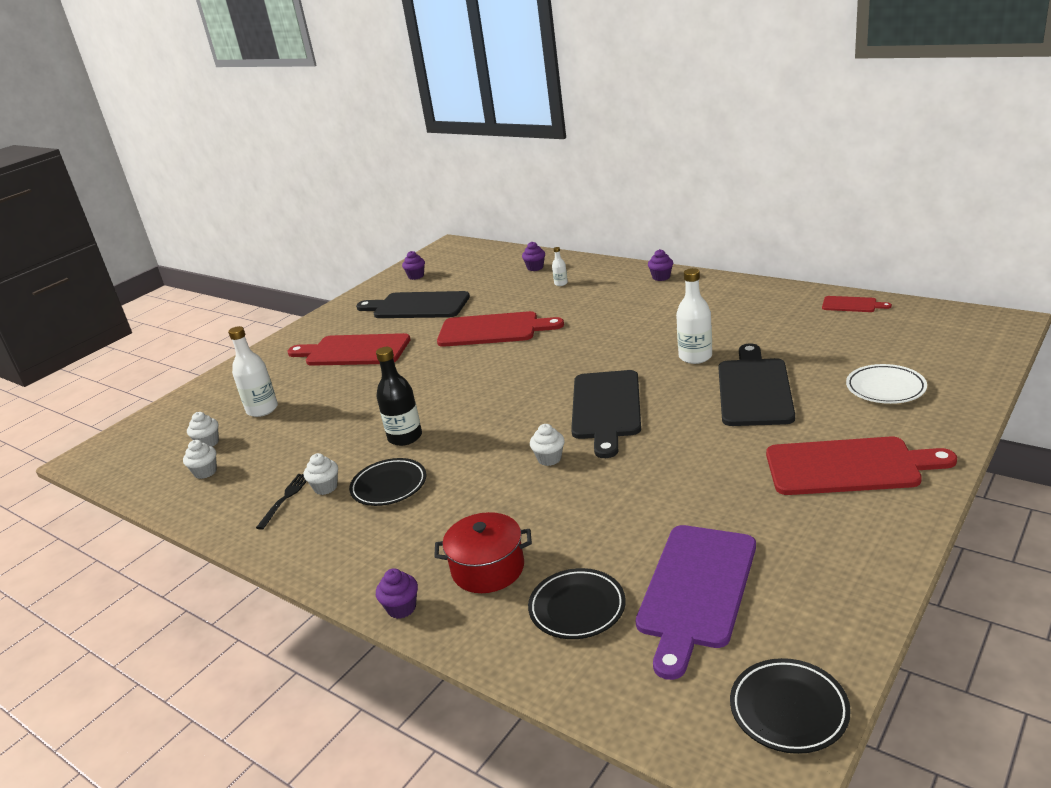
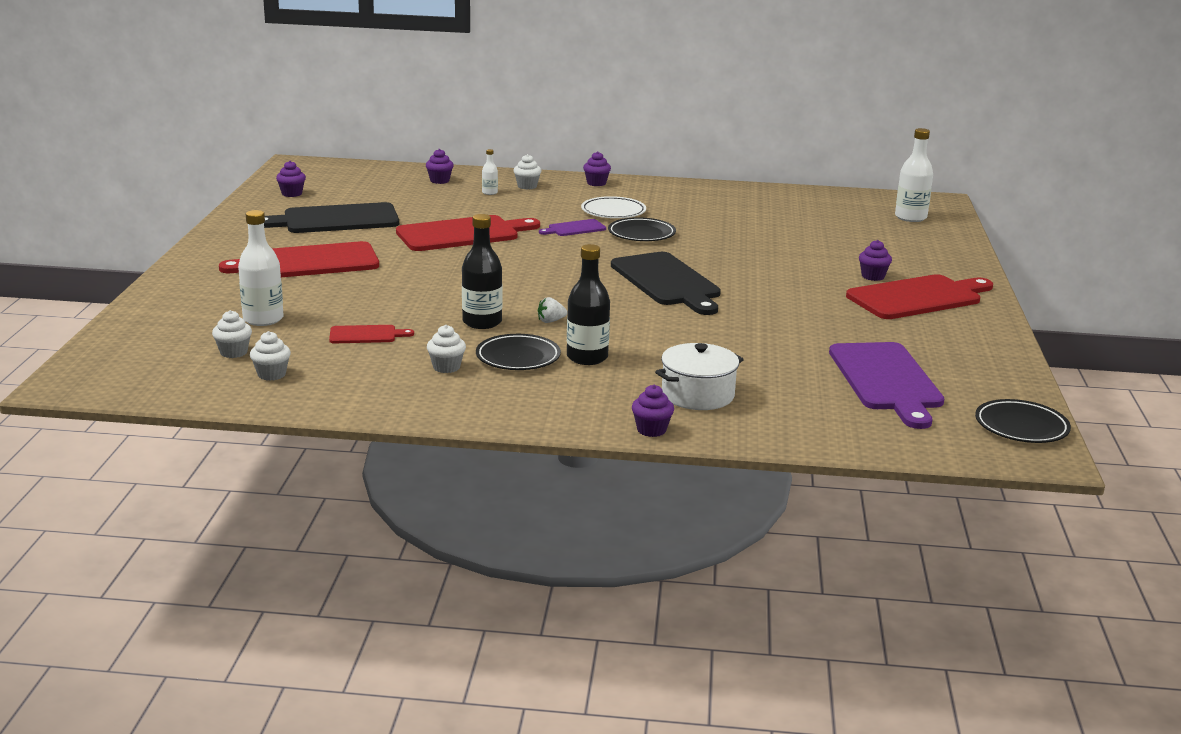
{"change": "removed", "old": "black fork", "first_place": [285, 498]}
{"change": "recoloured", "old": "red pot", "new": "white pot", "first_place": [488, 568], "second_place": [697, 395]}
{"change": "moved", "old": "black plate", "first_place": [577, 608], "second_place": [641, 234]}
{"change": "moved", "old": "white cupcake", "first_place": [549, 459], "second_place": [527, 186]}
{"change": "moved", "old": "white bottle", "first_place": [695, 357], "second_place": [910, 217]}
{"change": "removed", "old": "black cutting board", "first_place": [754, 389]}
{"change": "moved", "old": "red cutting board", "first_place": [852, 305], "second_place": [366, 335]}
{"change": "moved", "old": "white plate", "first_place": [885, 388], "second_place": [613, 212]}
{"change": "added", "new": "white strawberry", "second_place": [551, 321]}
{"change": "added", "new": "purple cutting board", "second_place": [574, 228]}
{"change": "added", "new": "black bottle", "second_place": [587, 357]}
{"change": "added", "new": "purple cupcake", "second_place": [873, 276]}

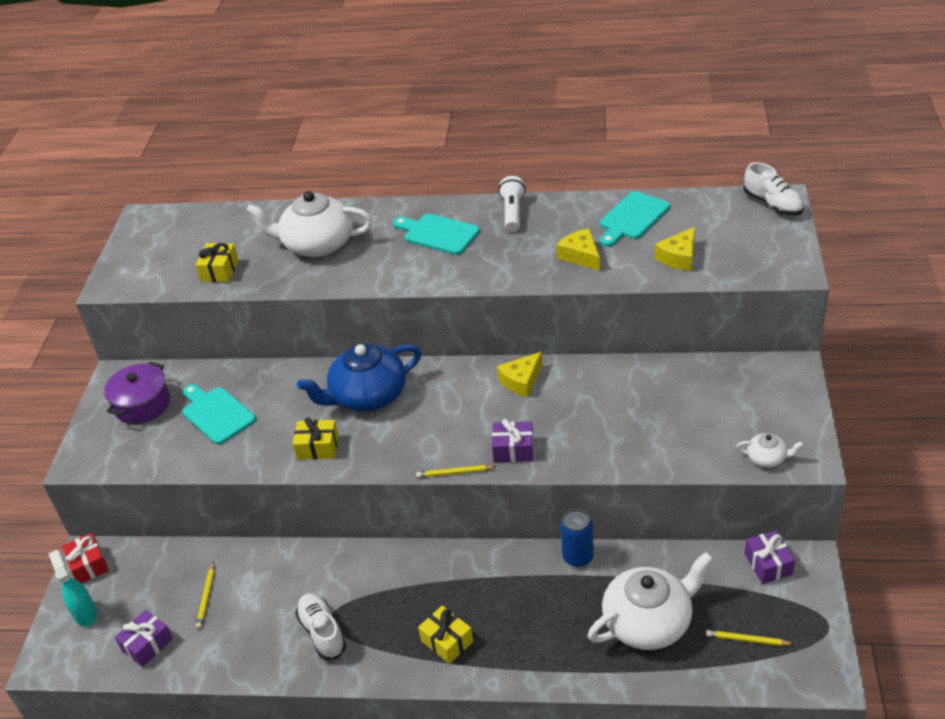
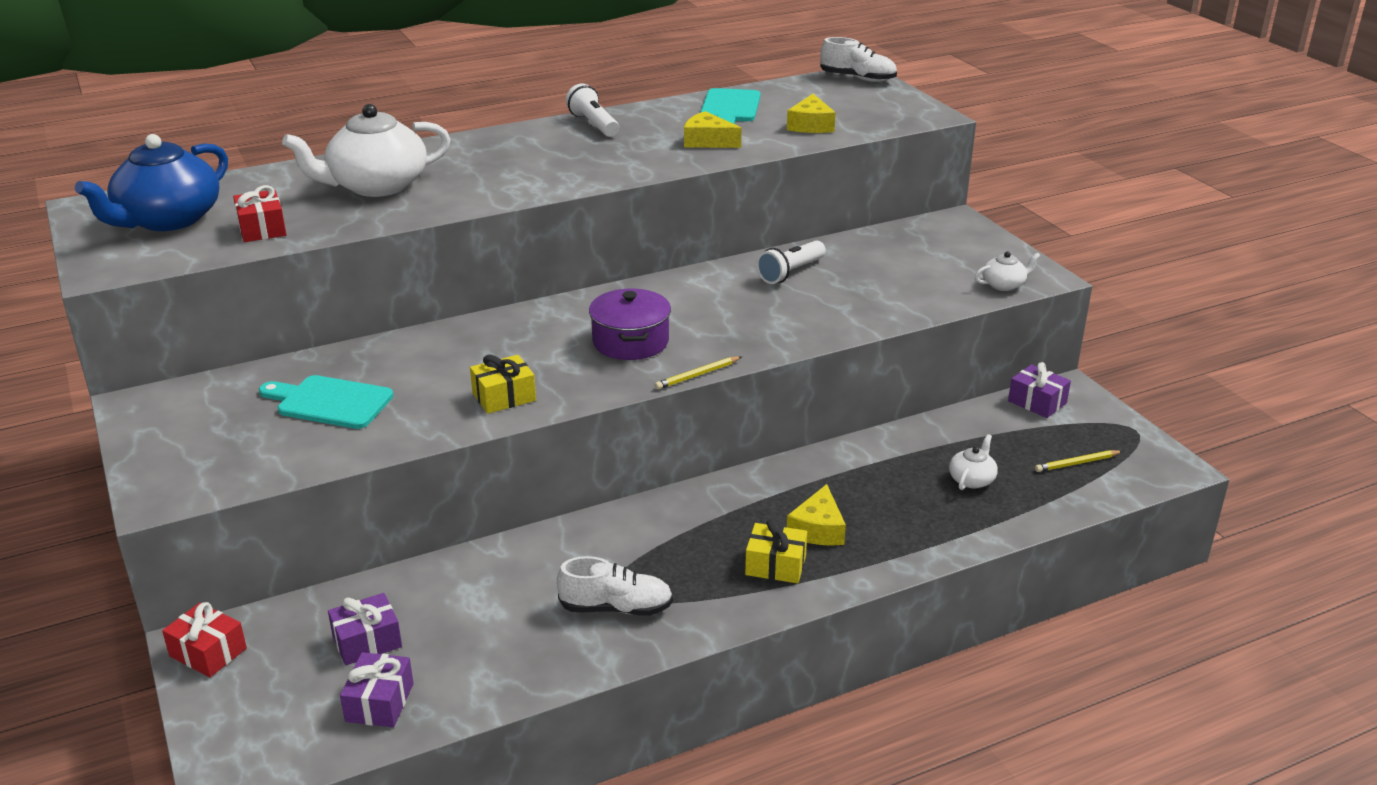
{"change": "removed", "old": "turquoise spray bottle", "first_place": [85, 614]}
{"change": "moved", "old": "purple pot", "first_place": [142, 405], "second_place": [630, 341]}
{"change": "recoloured", "old": "yellow gift", "new": "red gift", "first_place": [219, 270], "second_place": [262, 229]}
{"change": "removed", "old": "yellow pencil", "first_place": [206, 597]}
{"change": "turned", "old": "white shoe", "first_place": [322, 632], "second_place": [616, 608], "degrees": 150}
{"change": "moved", "old": "blue teapot", "first_place": [367, 396], "second_place": [168, 220]}
{"change": "removed", "old": "turquoise cutting board", "first_place": [438, 234]}
{"change": "moved", "old": "purple gift", "first_place": [513, 450], "second_place": [367, 641]}
{"change": "moved", "old": "yellow cheese", "first_place": [521, 381], "second_place": [818, 529]}
{"change": "removed", "old": "blue can", "first_place": [578, 557]}
{"change": "resized", "old": "white teapot", "first_place": [649, 622], "second_place": [972, 479], "factor": 0.45}
{"change": "added", "new": "white flashlight", "second_place": [790, 273]}

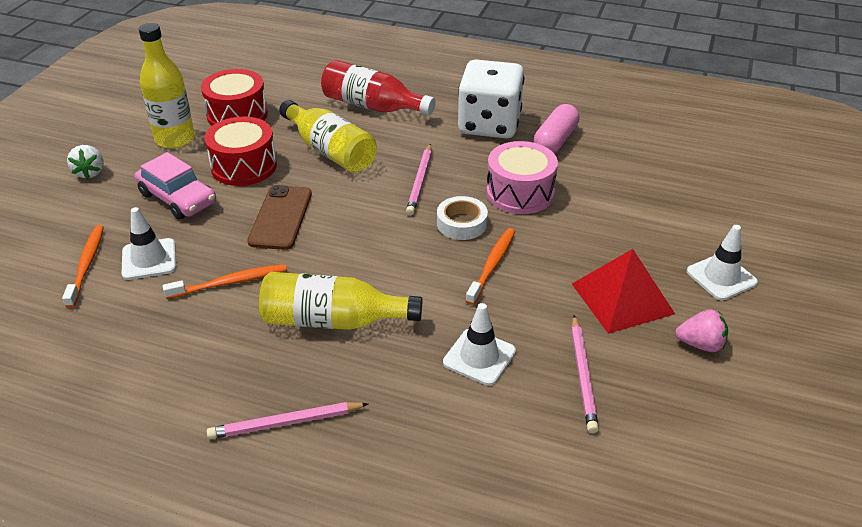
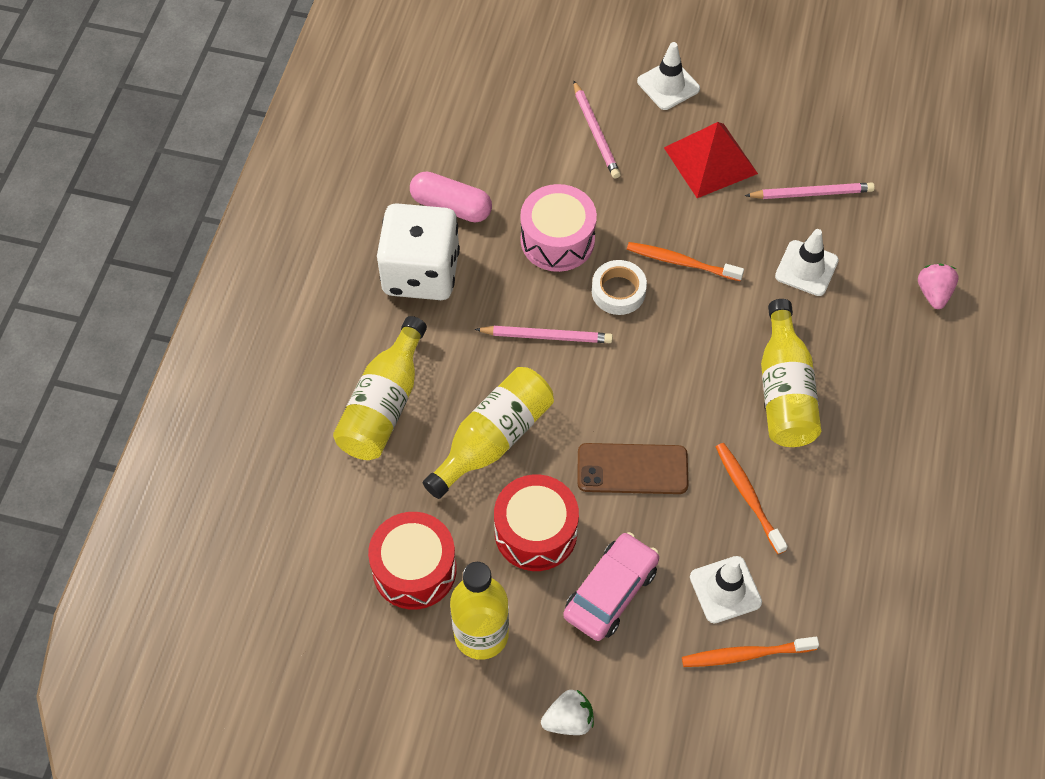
{"change": "moved", "old": "pink pencil", "first_place": [286, 422], "second_place": [595, 132]}
{"change": "recoloured", "old": "red bottle", "new": "yellow bottle", "first_place": [372, 106], "second_place": [384, 405]}
{"change": "moved", "old": "pink strawberry", "first_place": [700, 344], "second_place": [933, 293]}

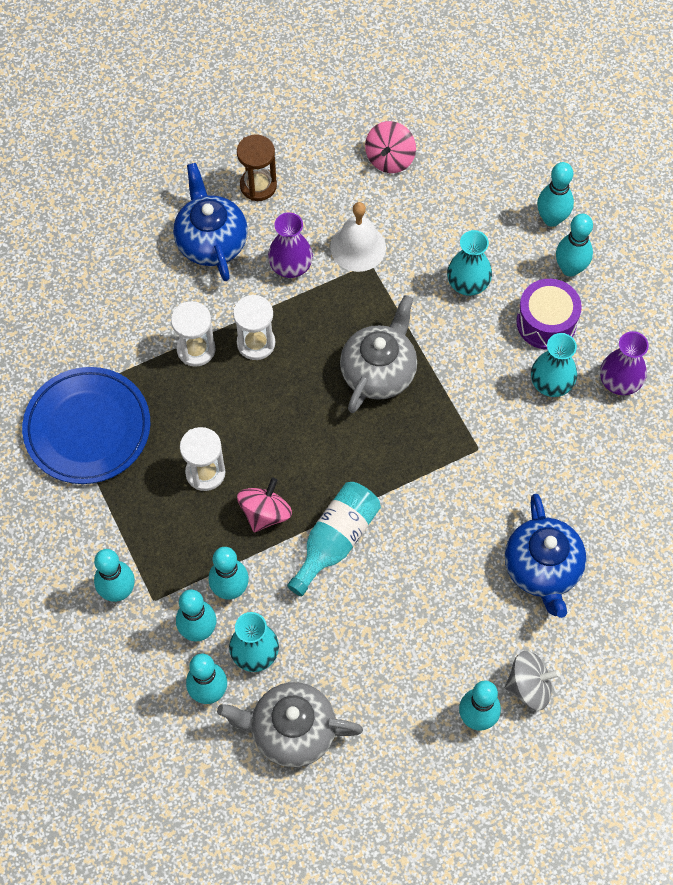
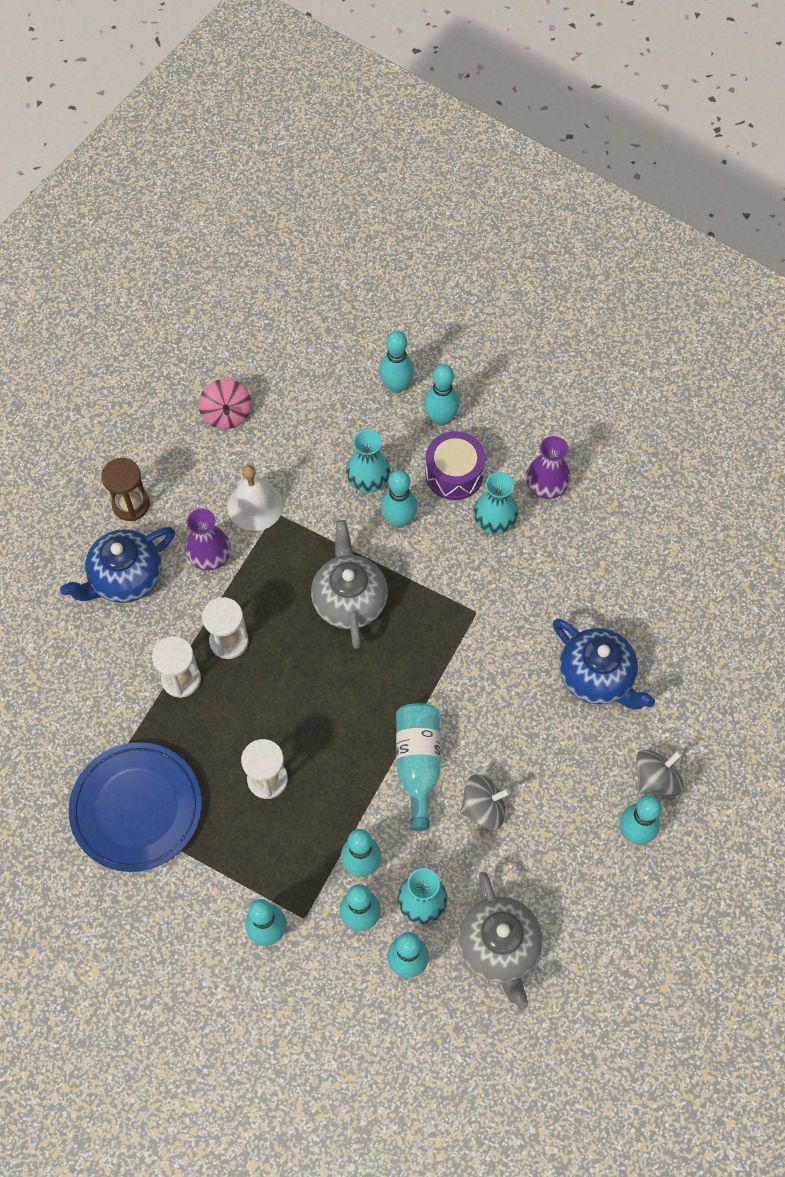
{"change": "turned", "old": "blue teapot", "first_place": [211, 241], "second_place": [125, 577], "degrees": -75}
{"change": "turned", "old": "grey teapot", "first_place": [291, 731], "second_place": [499, 947], "degrees": -75}
{"change": "removed", "old": "pink spinning top", "first_place": [265, 513]}
{"change": "added", "new": "turquoise bowling pin", "second_place": [399, 520]}
{"change": "added", "new": "grey spinning top", "second_place": [483, 808]}

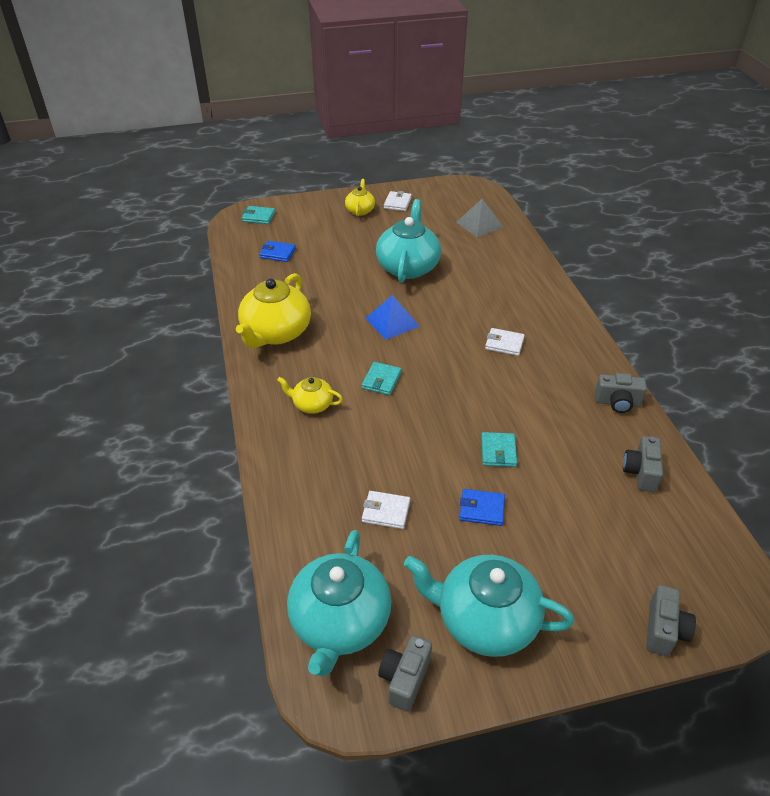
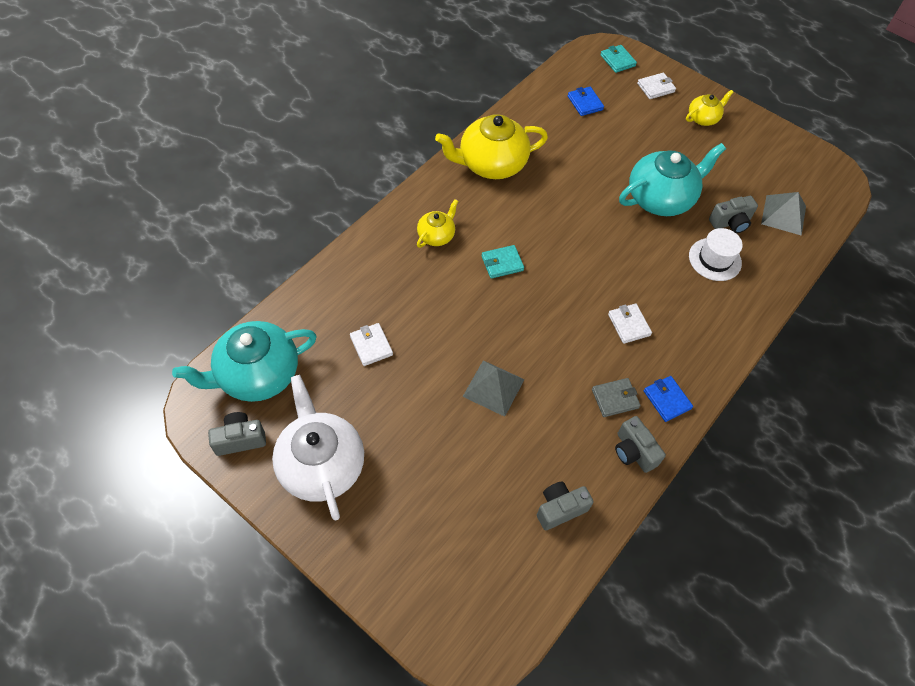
{"change": "turned", "old": "yellow teapot", "first_place": [312, 404], "second_place": [436, 235], "degrees": 60}
{"change": "removed", "old": "blue pyramid", "first_place": [392, 322]}
{"change": "moved", "old": "white wallet", "first_place": [397, 203], "second_place": [656, 88]}
{"change": "recoloured", "old": "turquoise teapot", "new": "white teapot", "first_place": [485, 620], "second_place": [321, 464]}
{"change": "moved", "old": "blue wallet", "first_place": [481, 509], "second_place": [667, 400]}
{"change": "replaced", "old": "turquoise wallet", "new": "grey pyramid", "first_place": [498, 451], "second_place": [493, 388]}
{"change": "moved", "old": "grey camera", "first_place": [664, 630], "second_place": [730, 223]}
{"change": "added", "new": "grey wallet", "second_place": [615, 399]}
{"change": "added", "new": "white hat", "second_place": [715, 259]}

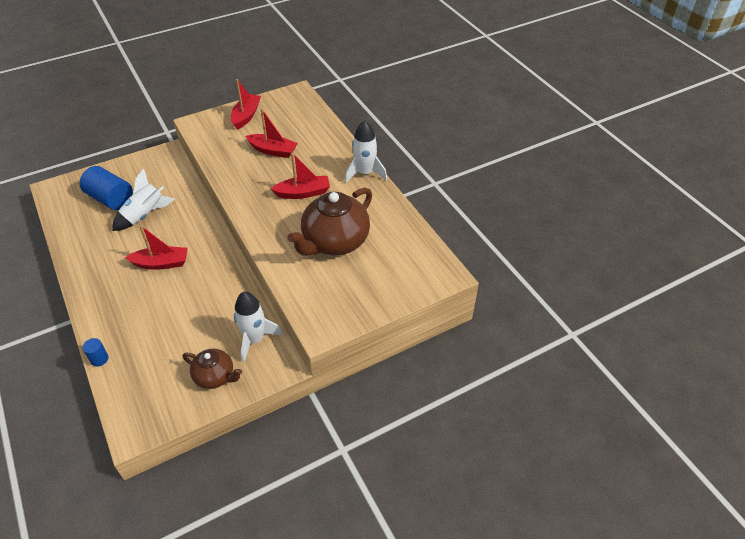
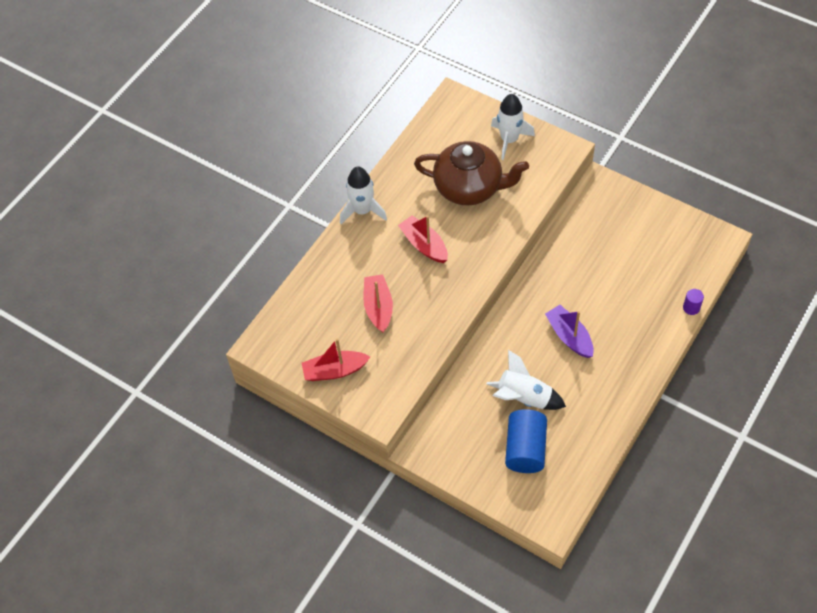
{"change": "recoloured", "old": "blue cylinder", "new": "purple cylinder", "first_place": [99, 359], "second_place": [691, 308]}
{"change": "recoloured", "old": "red boat", "new": "purple boat", "first_place": [161, 263], "second_place": [569, 336]}
{"change": "removed", "old": "brown teapot", "first_place": [215, 376]}
{"change": "moved", "old": "white rocket", "first_place": [255, 339], "second_place": [509, 140]}

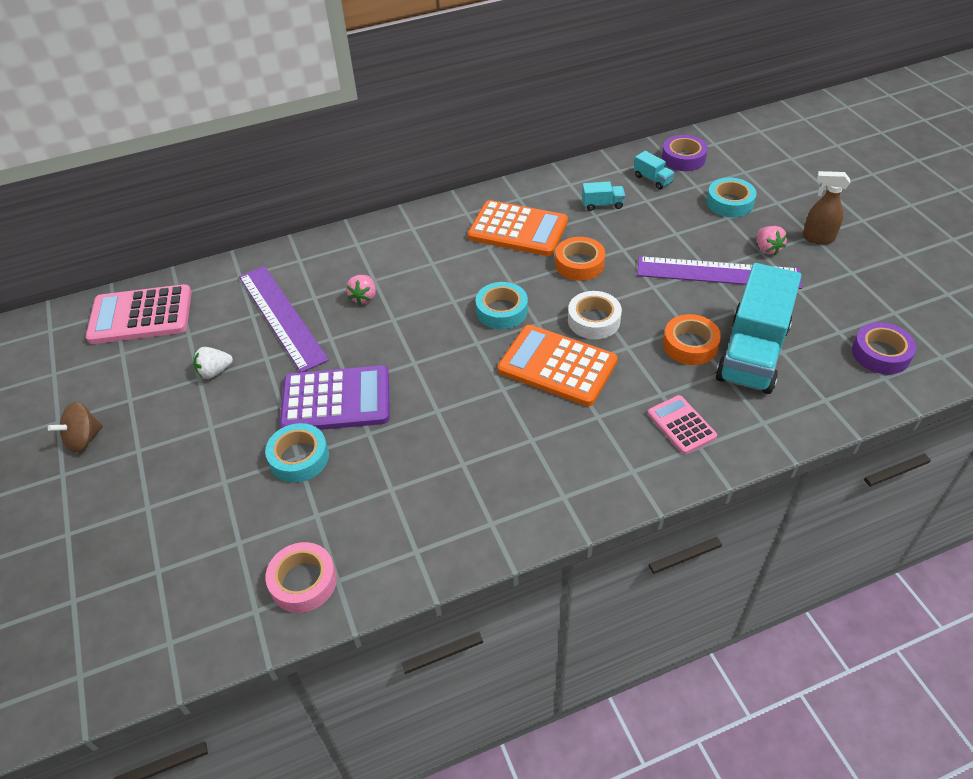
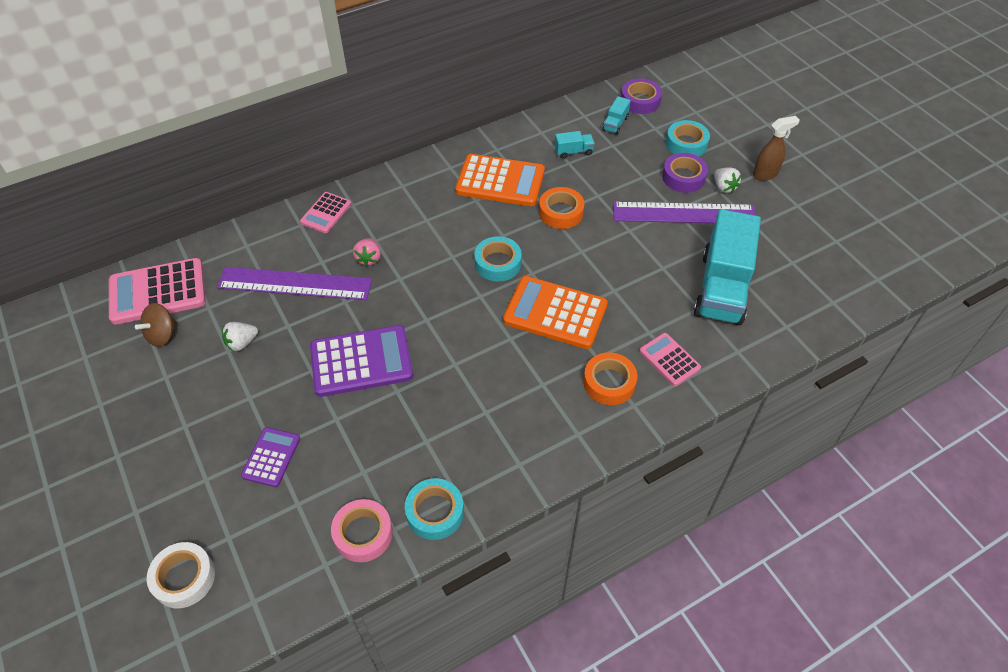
{"change": "moved", "old": "brown spinning top", "first_place": [84, 439], "second_place": [162, 335]}
{"change": "turned", "old": "purple ruler", "first_place": [282, 317], "second_place": [295, 283], "degrees": -45}
{"change": "moved", "old": "turquoise tape", "first_place": [299, 457], "second_place": [435, 512]}
{"change": "moved", "old": "white tape", "first_place": [593, 320], "second_place": [184, 578]}
{"change": "turned", "old": "turquoise truck", "first_place": [652, 179], "second_place": [615, 124], "degrees": 75}
{"change": "moved", "old": "orange tape", "first_place": [690, 345], "second_place": [609, 383]}
{"change": "recoloured", "old": "pink strawberry", "new": "white strawberry", "first_place": [767, 249], "second_place": [724, 187]}
{"change": "turned", "old": "brown spray bottle", "first_place": [817, 238], "second_place": [765, 174], "degrees": 150}
{"change": "moved", "old": "purple tape", "first_place": [880, 353], "second_place": [683, 177]}
{"change": "added", "new": "purple calculator", "second_place": [271, 457]}
{"change": "added", "new": "pink calculator", "second_place": [326, 213]}

